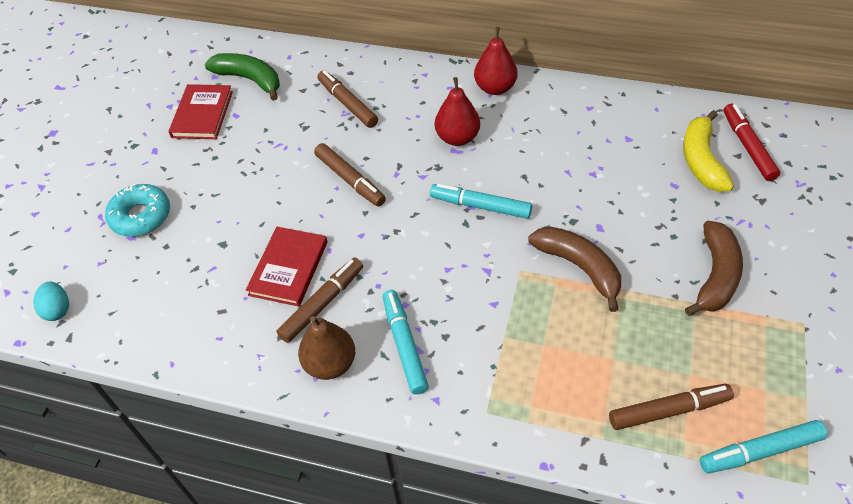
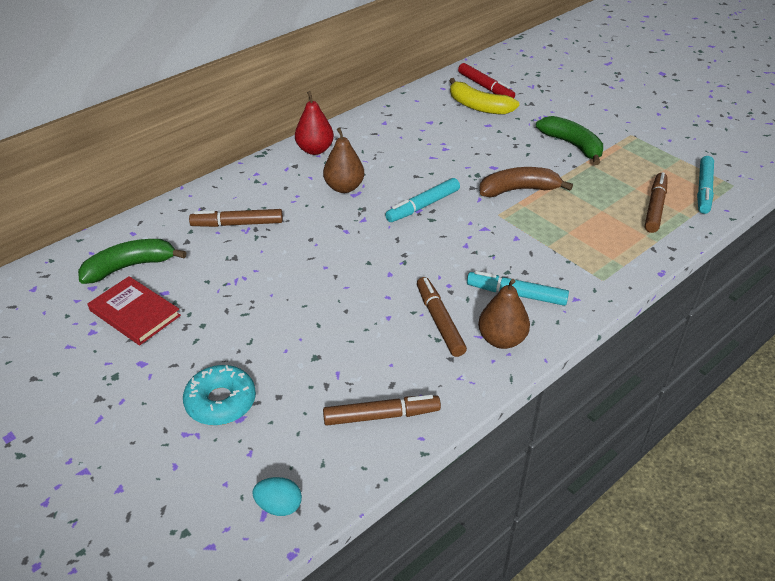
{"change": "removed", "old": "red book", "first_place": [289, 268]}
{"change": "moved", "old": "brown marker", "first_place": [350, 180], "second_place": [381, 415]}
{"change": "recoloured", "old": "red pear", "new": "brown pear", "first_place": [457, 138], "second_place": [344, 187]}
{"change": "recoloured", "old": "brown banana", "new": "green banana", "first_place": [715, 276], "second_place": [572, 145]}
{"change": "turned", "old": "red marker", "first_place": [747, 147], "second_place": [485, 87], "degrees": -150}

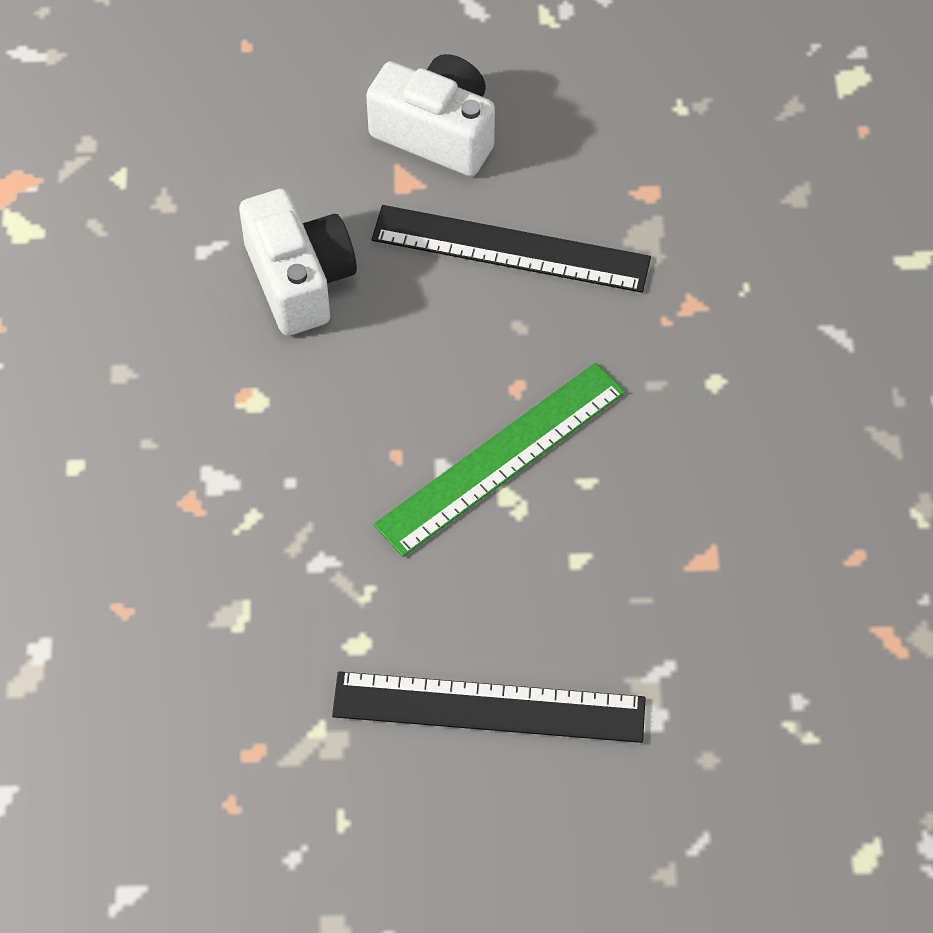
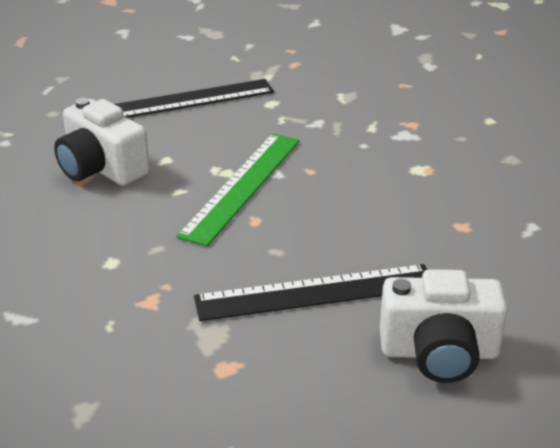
{"change": "moved", "old": "white camera", "first_place": [299, 279], "second_place": [101, 168]}

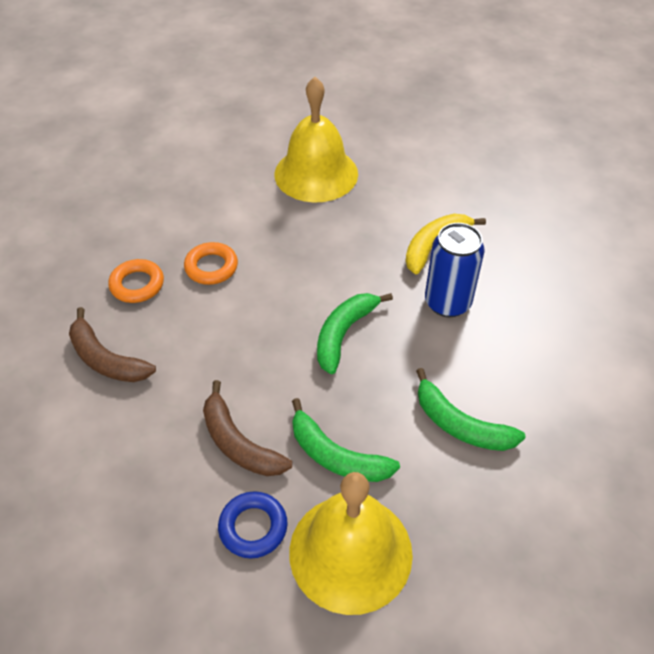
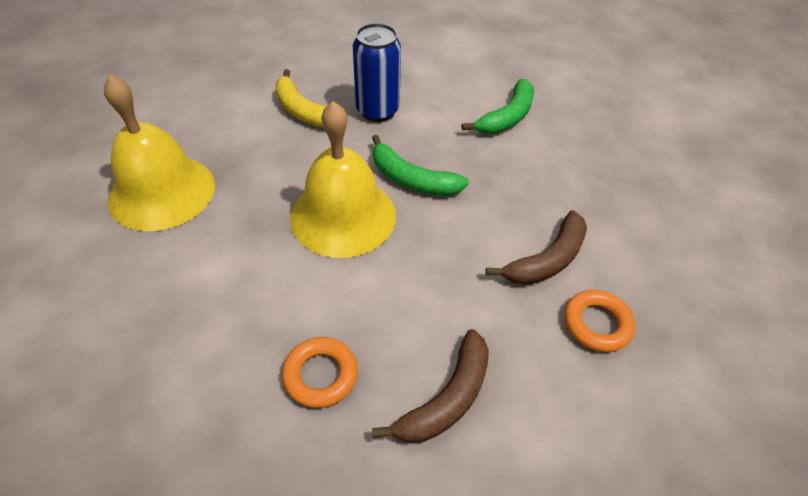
{"change": "moved", "old": "orange ring", "first_place": [211, 267], "second_place": [597, 324]}
{"change": "removed", "old": "blue ring", "first_place": [253, 527]}
{"change": "moved", "old": "yellow bell", "first_place": [350, 552], "second_place": [343, 216]}
{"change": "removed", "old": "green banana", "first_place": [336, 456]}

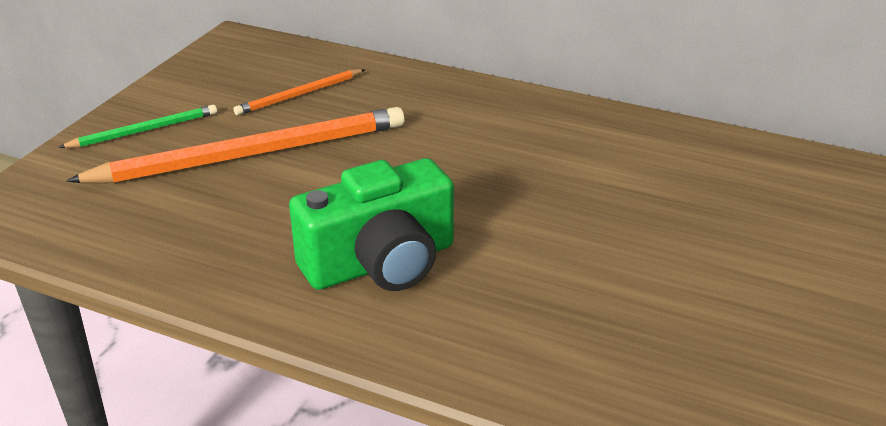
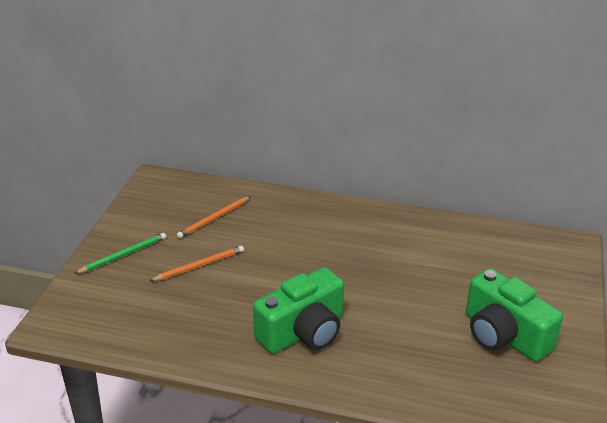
{"change": "resized", "old": "orange pencil", "first_place": [252, 154], "second_place": [199, 265], "factor": 0.49}
{"change": "added", "new": "green camera", "second_place": [503, 335]}

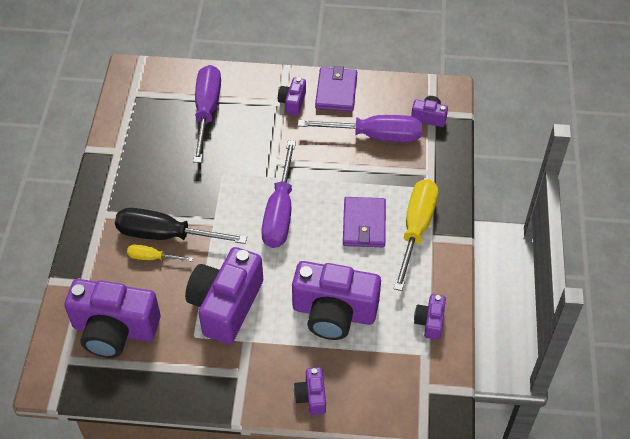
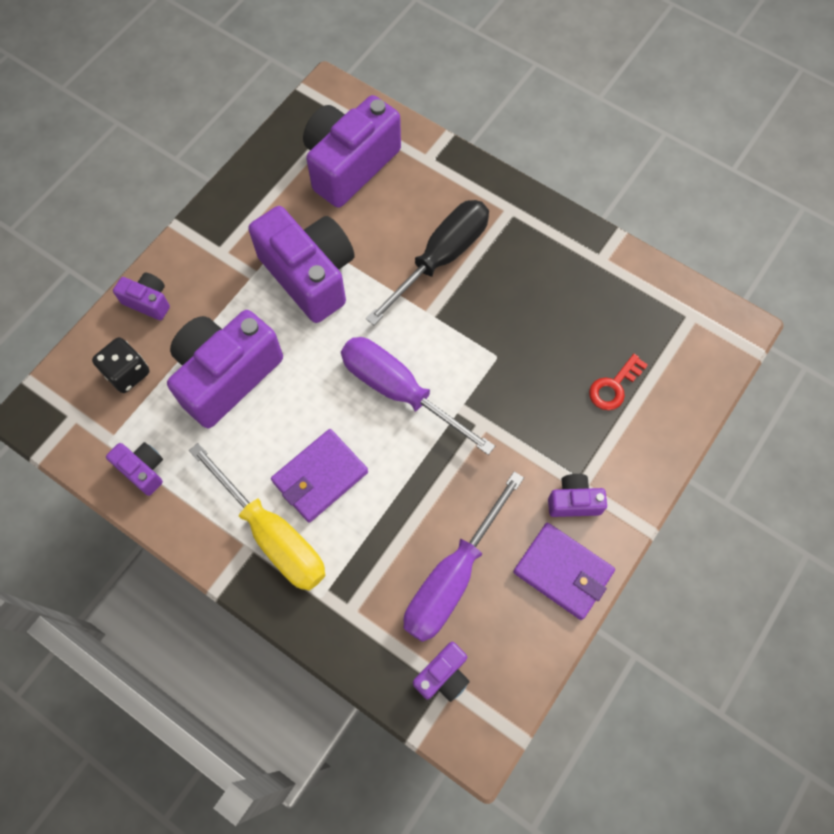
{"change": "removed", "old": "yellow screwdriver", "first_place": [152, 257]}
{"change": "replaced", "old": "purple screwdriver", "new": "red key", "first_place": [207, 111], "second_place": [614, 386]}
{"change": "turned", "old": "purple camera", "first_place": [292, 102], "second_place": [573, 501], "degrees": -45}
{"change": "turned", "old": "purple wallet", "first_place": [364, 224], "second_place": [320, 477], "degrees": -75}
{"change": "added", "new": "black dice", "second_place": [127, 373]}

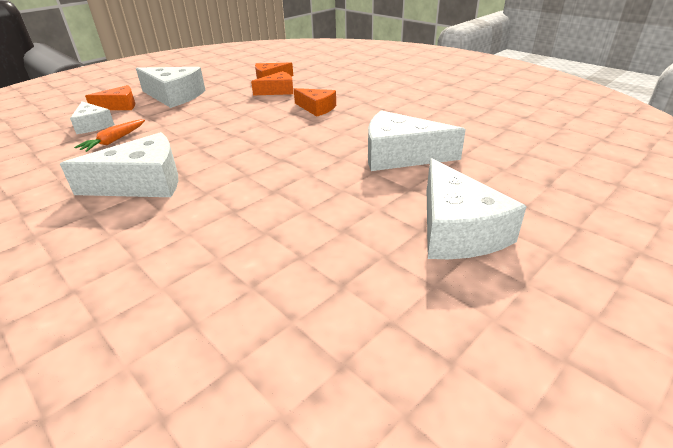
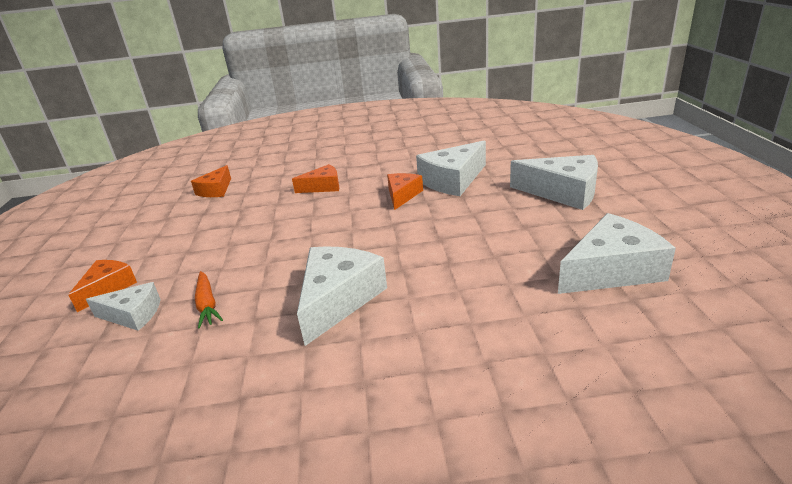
{"change": "moved", "old": "white cheese", "first_place": [174, 96], "second_place": [611, 270]}
{"change": "moved", "old": "orange cheese", "first_place": [278, 91], "second_place": [402, 195]}

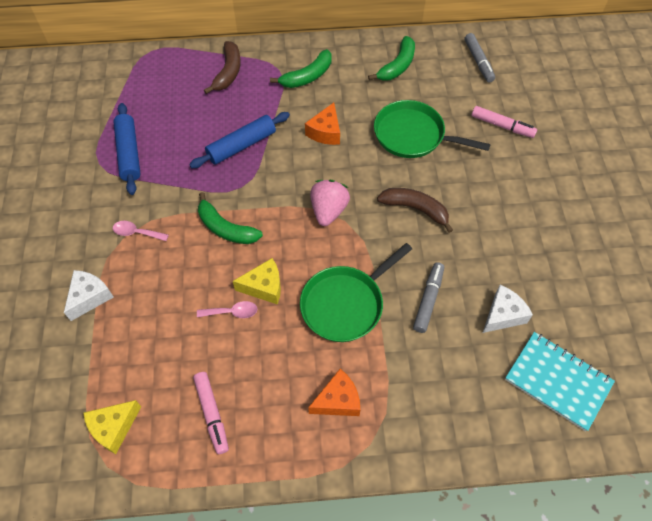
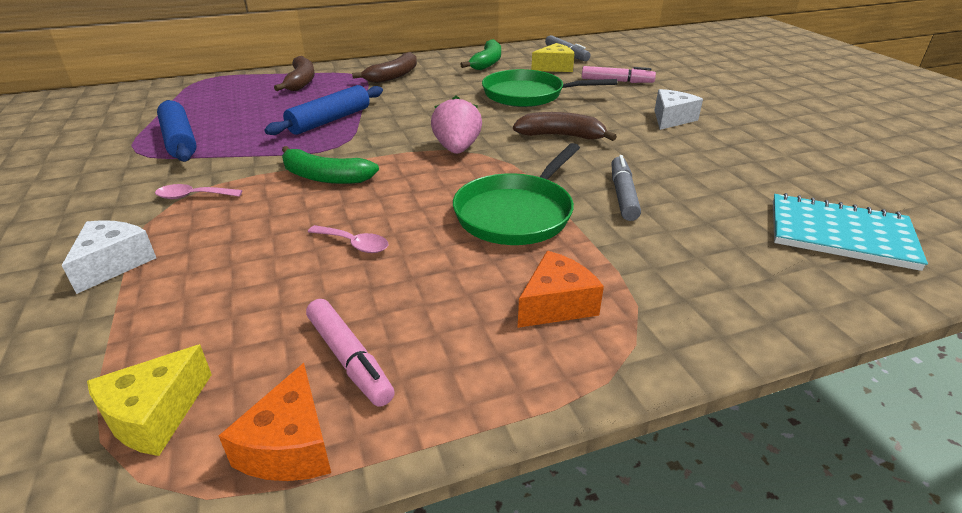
{"change": "turned", "old": "pink spoon", "first_place": [232, 312], "second_place": [354, 244], "degrees": 45}
{"change": "moved", "old": "yellow cheese", "first_place": [264, 287], "second_place": [554, 67]}
{"change": "recoloured", "old": "green banana", "new": "brown banana", "first_place": [307, 76], "second_place": [393, 76]}
{"change": "moved", "old": "orange cheese", "first_place": [325, 132], "second_place": [290, 446]}
{"change": "moved", "old": "white cheese", "first_place": [503, 315], "second_place": [671, 119]}

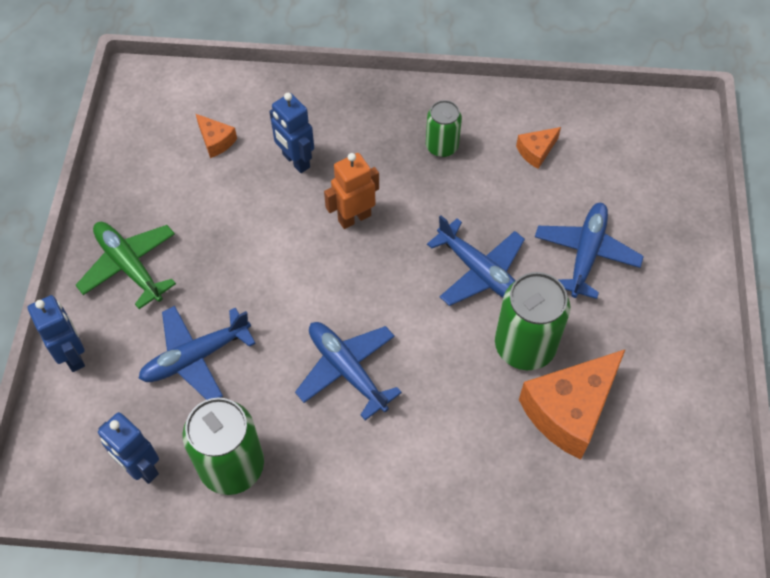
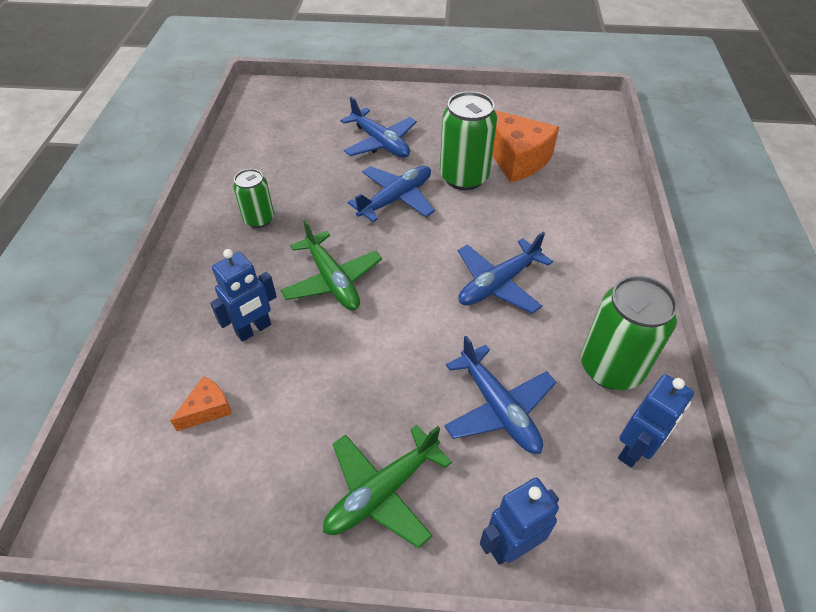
{"change": "replaced", "old": "orange robot", "new": "green plane", "first_place": [354, 218], "second_place": [332, 280]}
{"change": "removed", "old": "orange cheese", "first_place": [536, 151]}
{"change": "turned", "old": "blue plane", "first_place": [586, 253], "second_place": [380, 143], "degrees": -150}

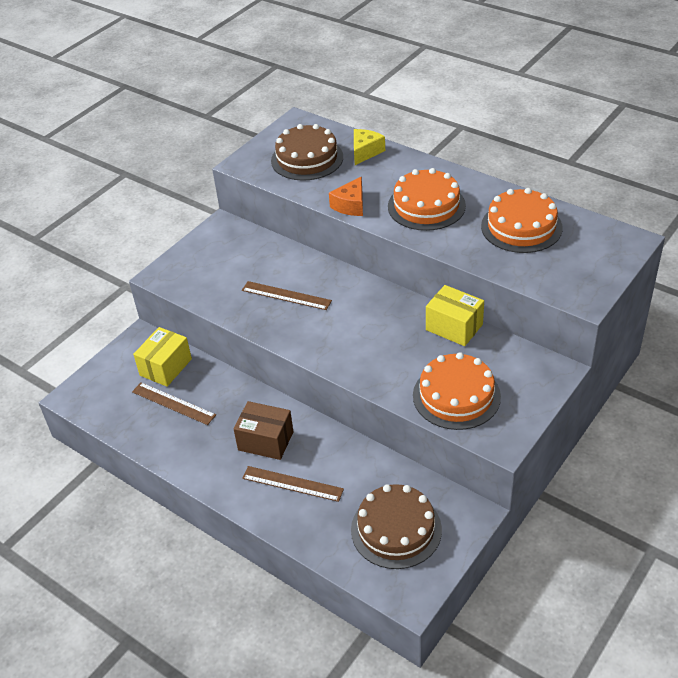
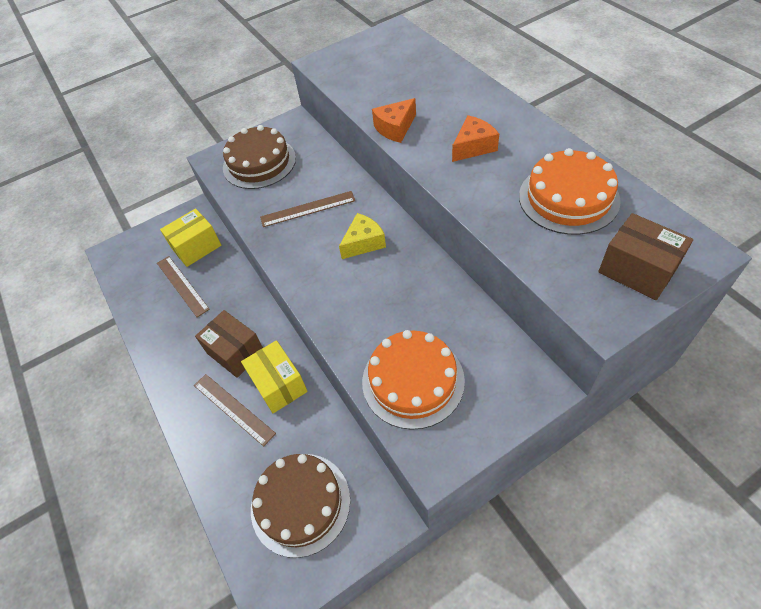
{"change": "turned", "old": "brown ruler", "first_place": [286, 295], "second_place": [308, 209], "degrees": -60}
{"change": "moved", "old": "brown cake", "first_place": [307, 159], "second_place": [259, 163]}
{"change": "moved", "old": "yellow cheese", "first_place": [365, 152], "second_place": [363, 243]}
{"change": "replaced", "old": "orange cake", "new": "orange cheese", "first_place": [426, 206], "second_place": [473, 147]}
{"change": "moved", "old": "yellow box", "first_place": [454, 327], "second_place": [279, 384]}
{"change": "added", "new": "brown box", "second_place": [637, 270]}

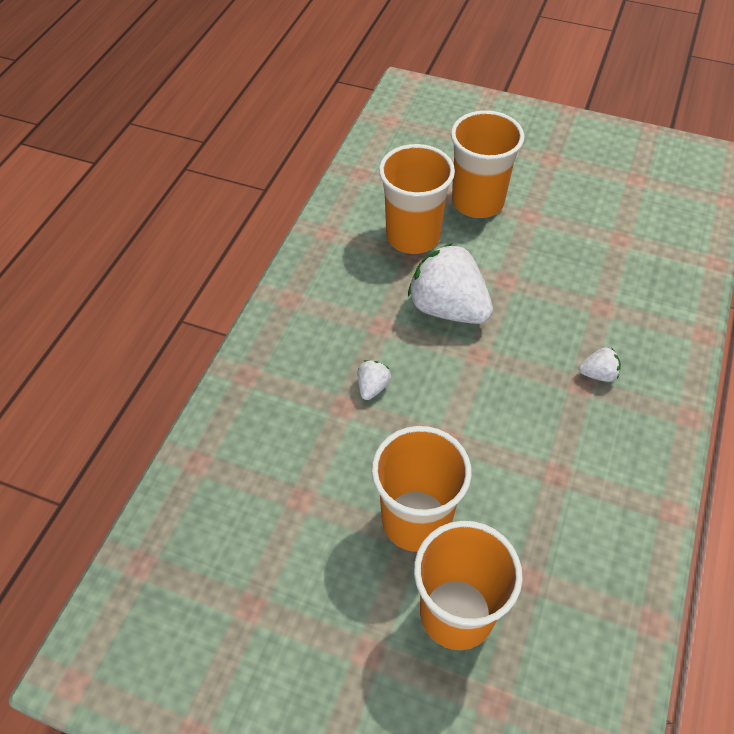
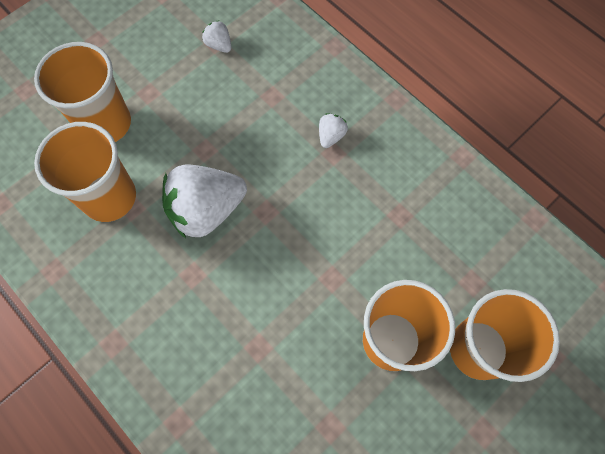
{"change": "moved", "old": "white strawberry", "first_place": [372, 387], "second_place": [219, 45]}

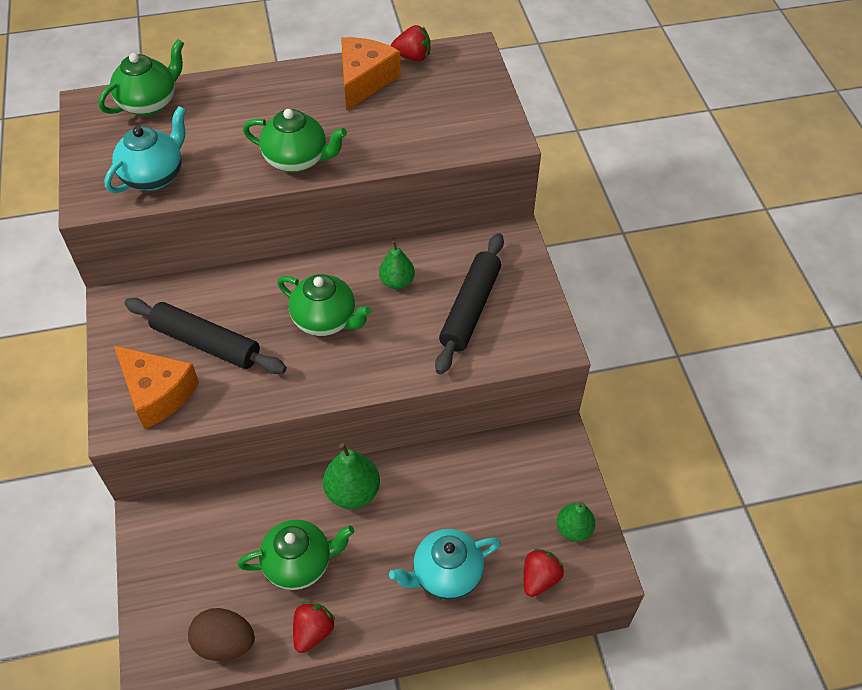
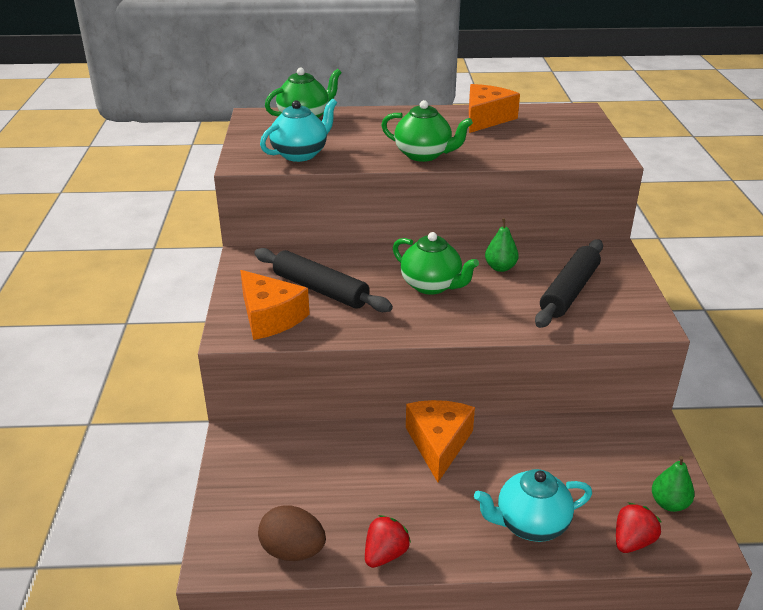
{"change": "removed", "old": "green teapot", "first_place": [299, 563]}
{"change": "replaced", "old": "green pear", "new": "orange cheese", "first_place": [353, 492], "second_place": [438, 444]}
{"change": "removed", "old": "red strawberry", "first_place": [412, 57]}

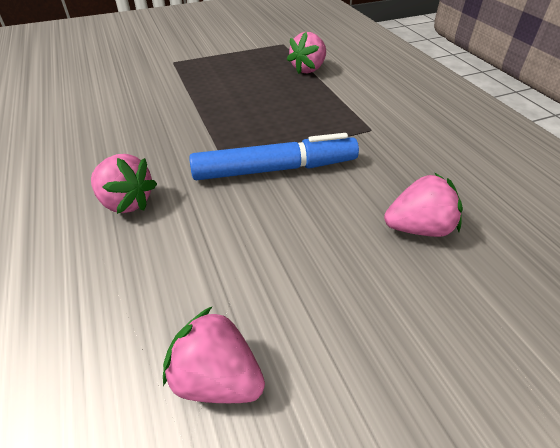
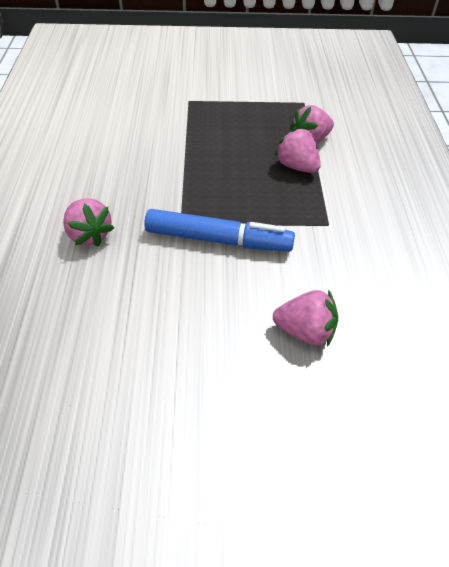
{"change": "moved", "old": "pink strawberry", "first_place": [217, 378], "second_place": [296, 166]}

